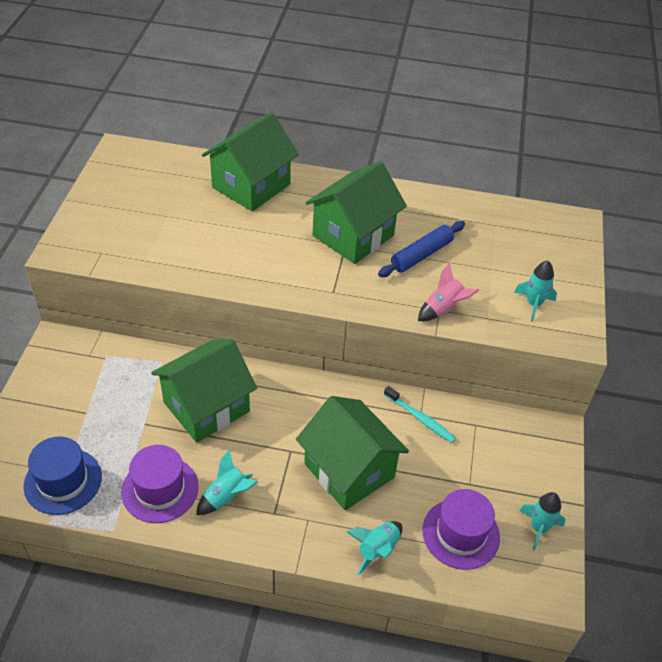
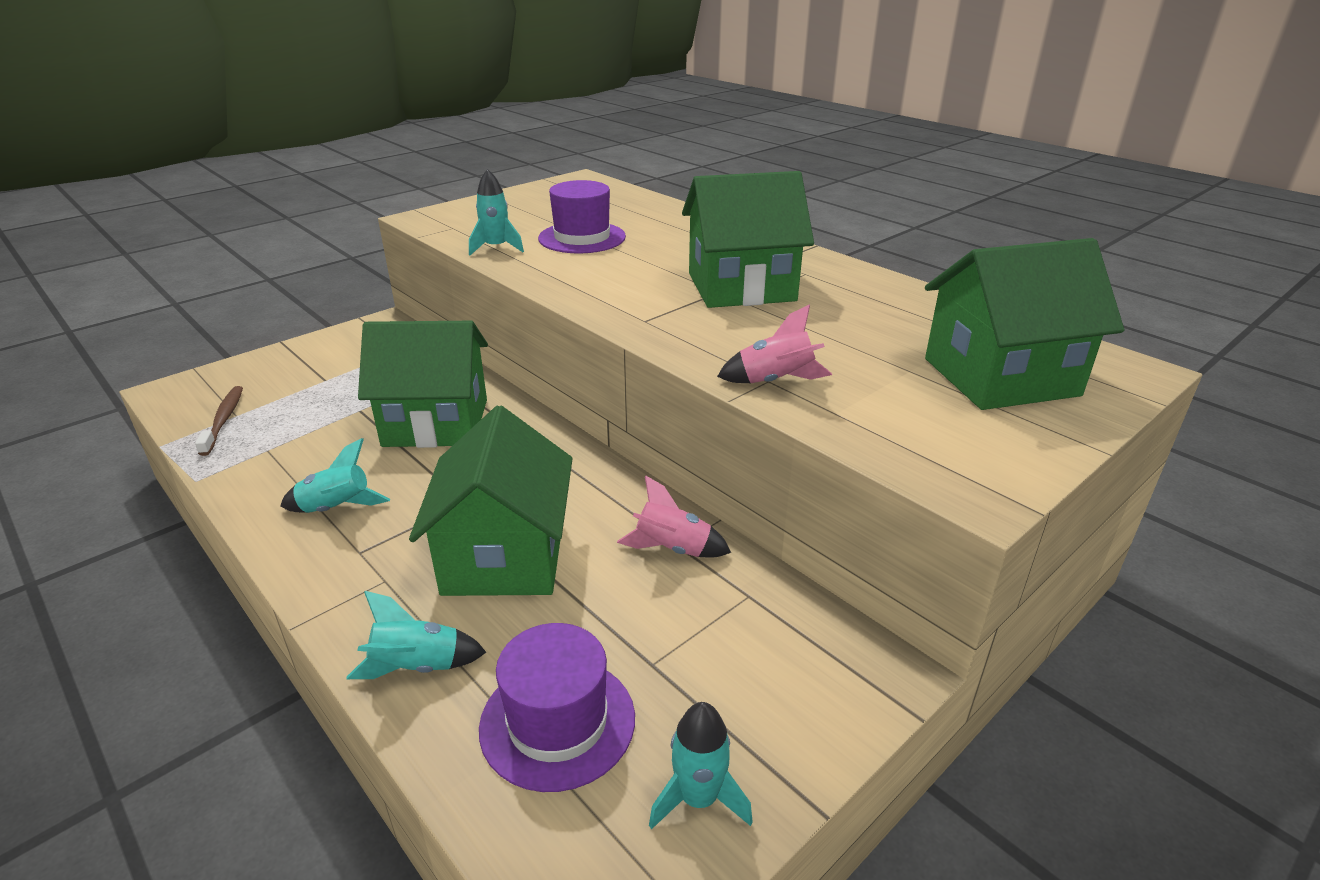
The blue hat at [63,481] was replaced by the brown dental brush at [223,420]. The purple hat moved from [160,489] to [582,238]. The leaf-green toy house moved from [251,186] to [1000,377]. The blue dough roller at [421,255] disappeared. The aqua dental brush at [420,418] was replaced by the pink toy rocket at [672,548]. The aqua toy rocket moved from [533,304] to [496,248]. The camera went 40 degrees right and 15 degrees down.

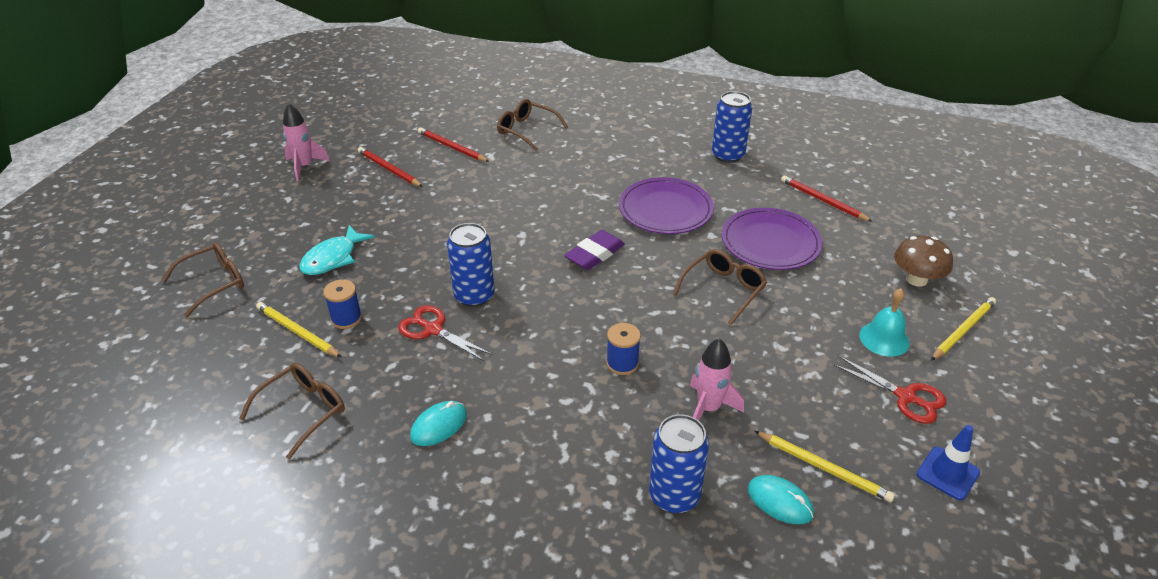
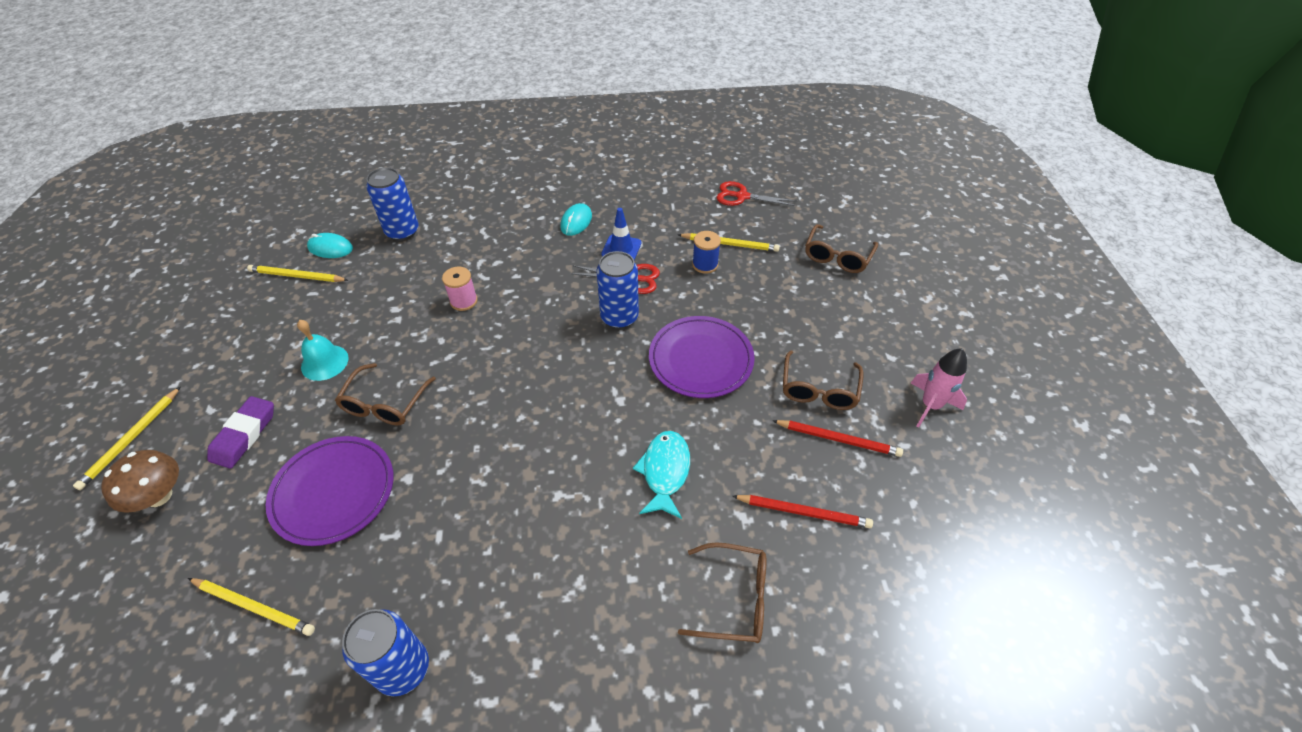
The brown spectacles moved from [303,411] to [819,389]. The aqua fish moved from [333,258] to [665,472]. The purple pencil eraser moved from [595,254] to [244,435]. The blue reel of thread at [622,363] became the pink reel of thread at [464,301]. The purple flat dish moved from [665,209] to [701,359]. The pink toy rocket at [708,408] disappeared. The crimson lead pencil at [823,201] became the yellow lead pencil at [254,607]. The crimson shears moved from [906,397] to [742,196]. The aqua bell moved from [884,339] to [324,362]. The blue road cone moved from [947,473] to [621,249]. The camera went 155 degrees right and 10 degrees up.

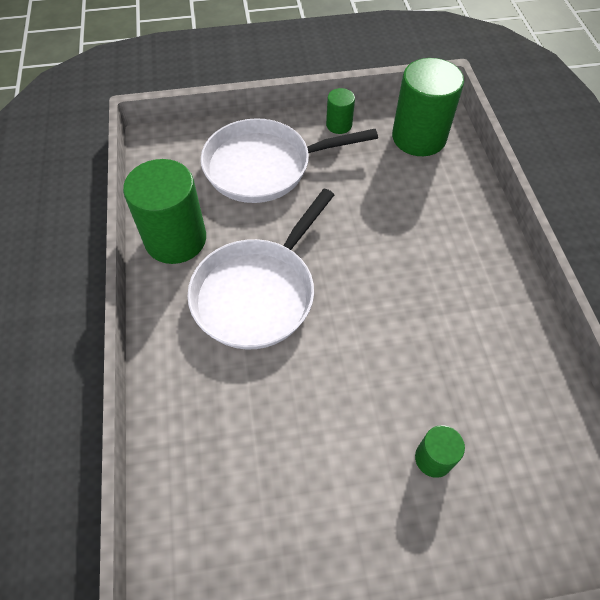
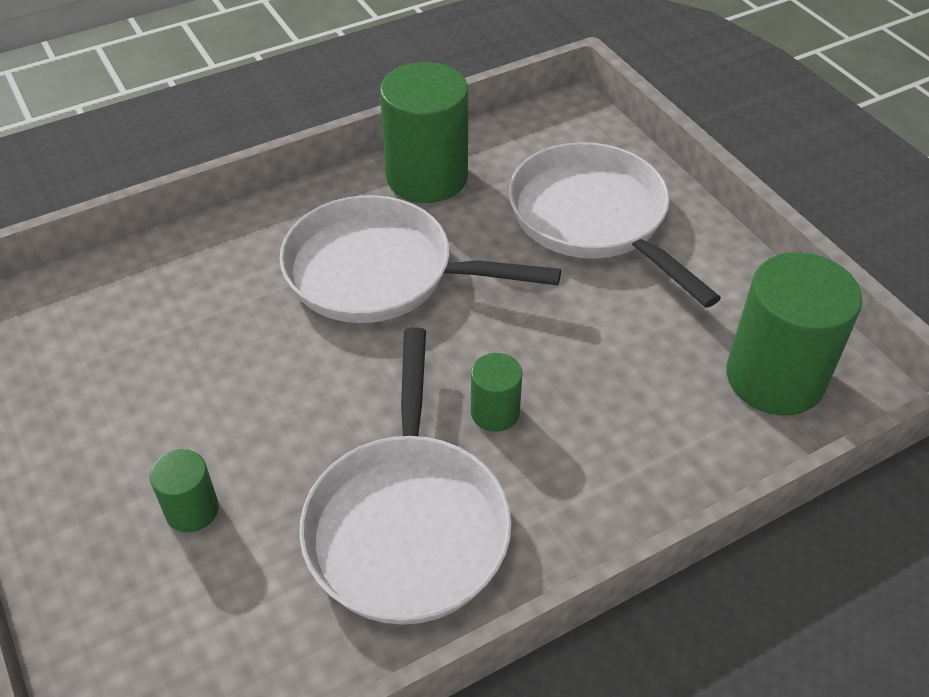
The leaf-green solid cylinder moved from [339,125] to [495,412]. The snow-white skillet at [407,524] appeared. The camera went 70 degrees right and 10 degrees down.

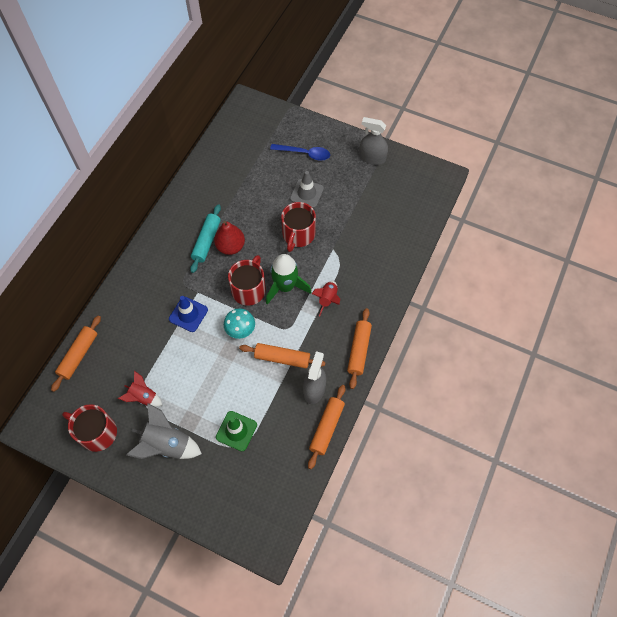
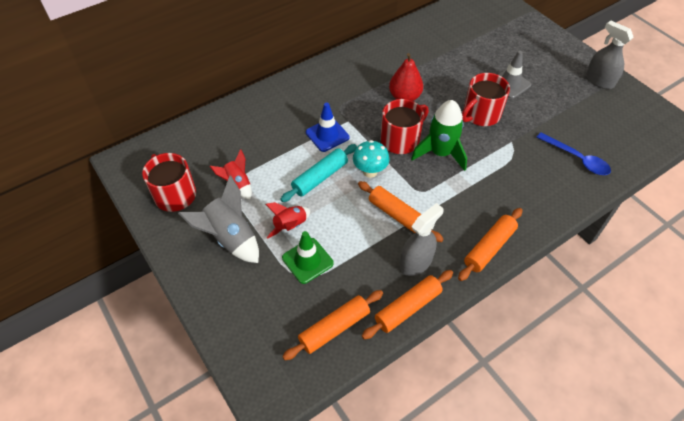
The bright orange dough roller moved from [78,355] to [334,328]. The aqua dough roller moved from [206,241] to [320,177]. The blue teaspoon moved from [304,154] to [577,159]. The crimson toy rocket moved from [327,299] to [290,226]. The camera went 30 degrees right and 10 degrees down.

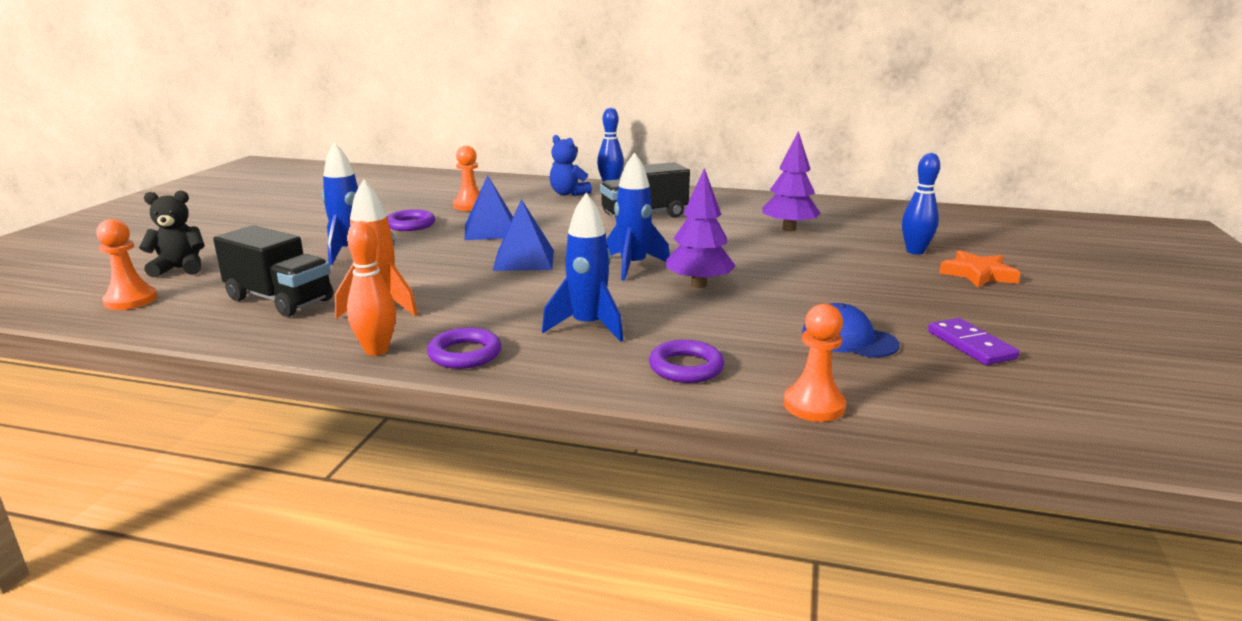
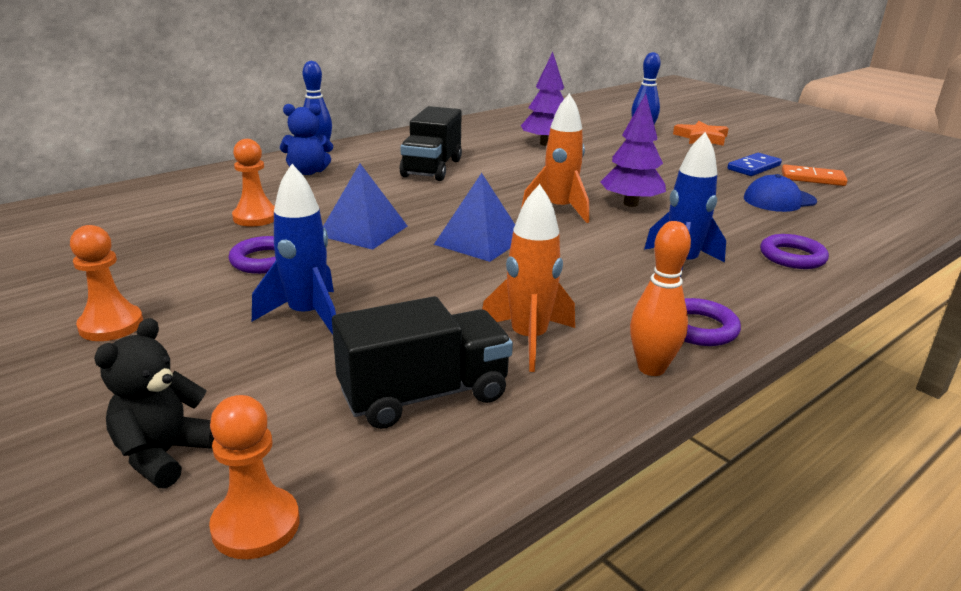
The blue toy rocket at [633,266] became the bright orange toy rocket at [559,210]. The bright orange game pawn moved from [813,405] to [111,325]. The purple domino tile at [970,345] became the bright orange domino tile at [812,178]. The blue domino tile at [754,167] appeared. The camera went 55 degrees left and 5 degrees up.

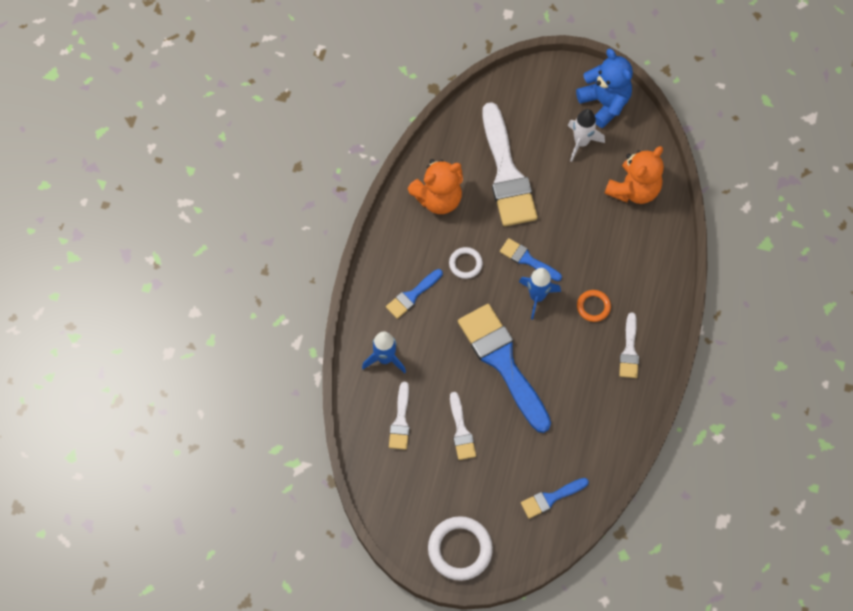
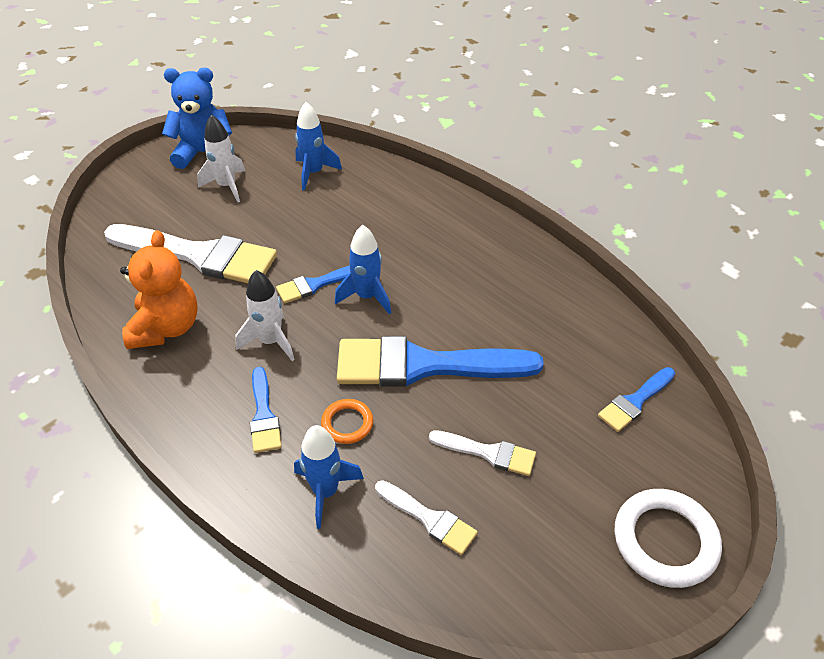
The snow-white hoop at [465,264] was replaced by the snow-white toy rocket at [271,341]. The blue brush at [551,498] turned 45 degrees clockwise. The bright orange hoop moved from [593,306] to [347,423]. The bright orange teddy at [633,189] was replaced by the blue toy rocket at [314,173]. The snow-white brush at [629,350] disappeared. The camera went 60 degrees left and 20 degrees down.

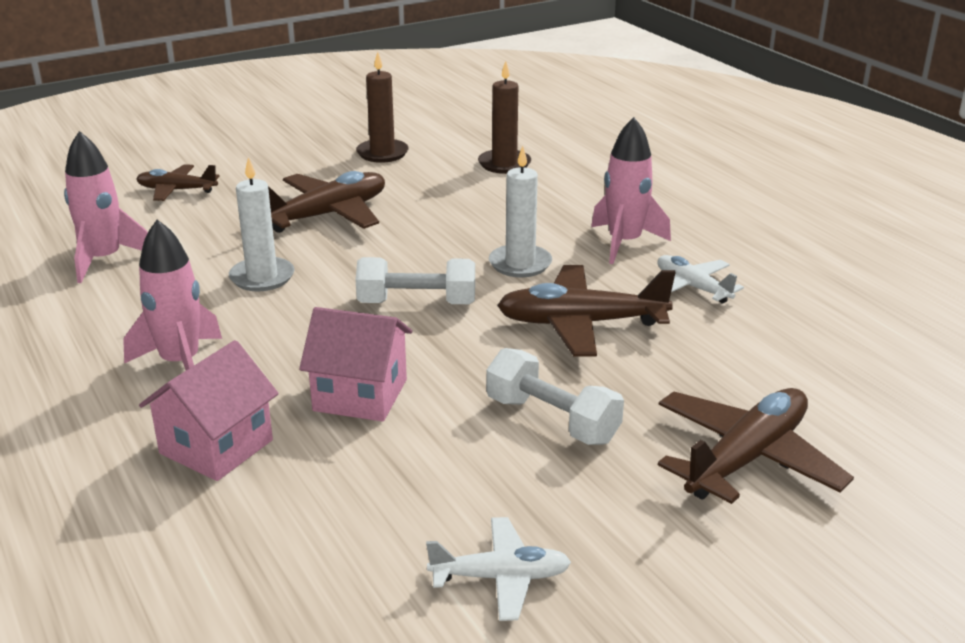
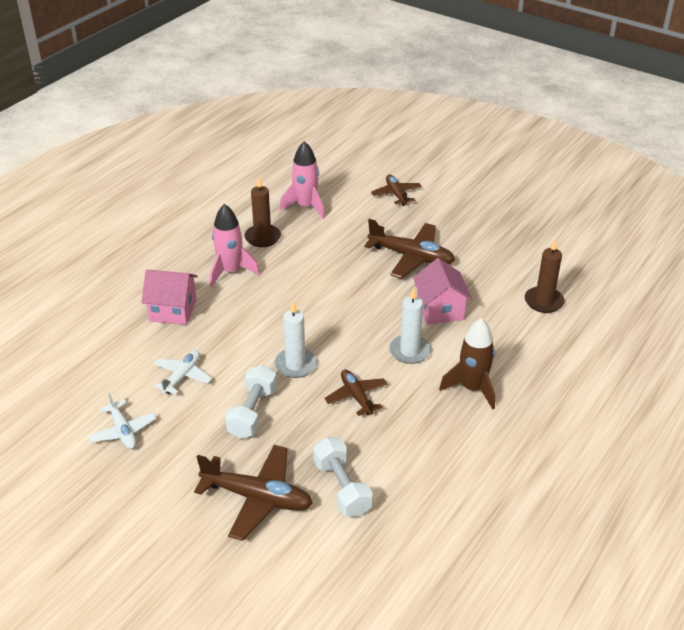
The snow-white wax candle moved from [262,277] to [295,365]. The pink toy house moved from [360,395] to [440,310]. The brown wax candle moved from [382,153] to [262,237]. The snow-white free weight moved from [417,303] to [342,488]. The brown aeroplane at [581,324] changed to 0.60 times the size. The pink toy rocket at [624,243] became the brown toy rocket at [472,388]. The snow-white aeroplane moved from [692,287] to [182,376]. The camera went 65 degrees right and 10 degrees up.

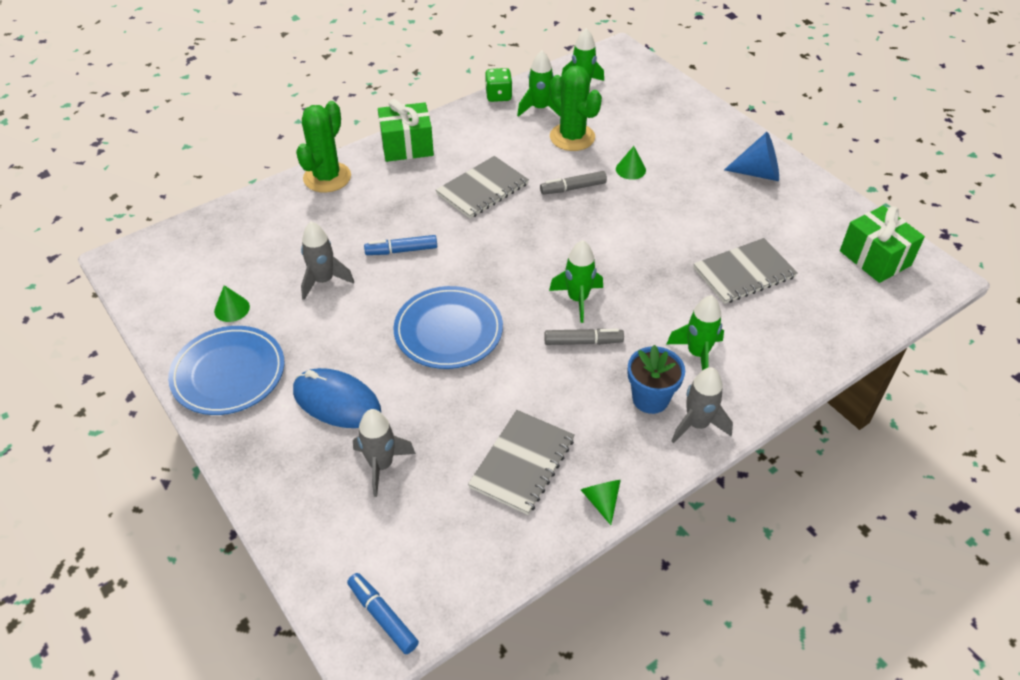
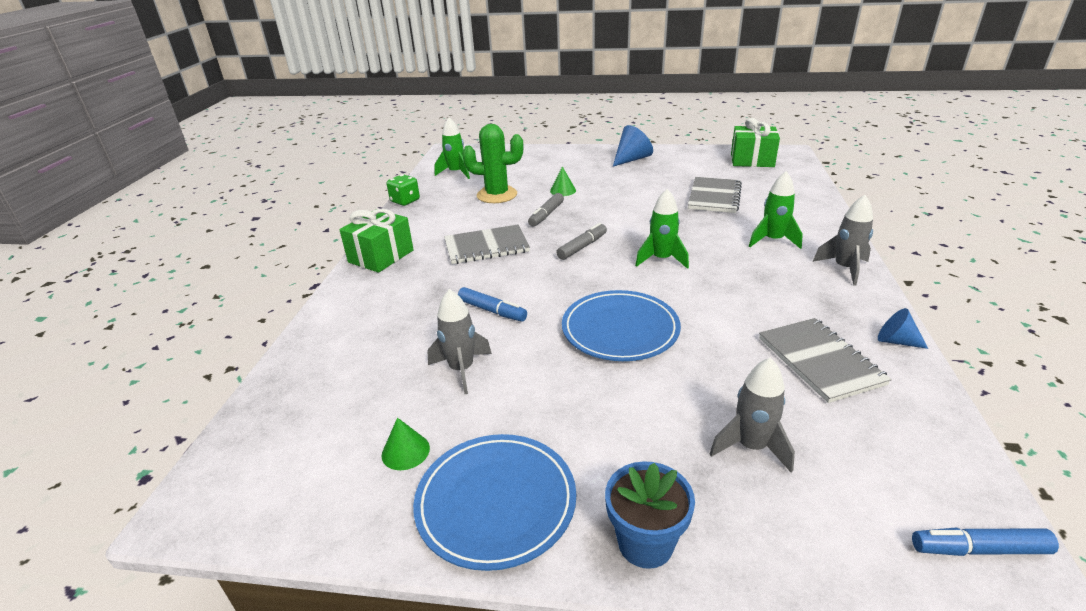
The blue computer mouse at [337,402] disappeared. The leaf-green cactus at [327,177] disappeared. The blue marker pen at [401,250] turned 90 degrees counterclockwise. The gray exercise book at [482,189] turned 75 degrees clockwise. The leaf-green toy rocket at [540,109] disappeared. The gray marker pen moved from [583,342] to [582,247]. The leaf-green cone at [601,501] became the blue cone at [896,341]. The blue potted plant moved from [650,398] to [645,543]. The camera went 45 degrees left and 15 degrees down.

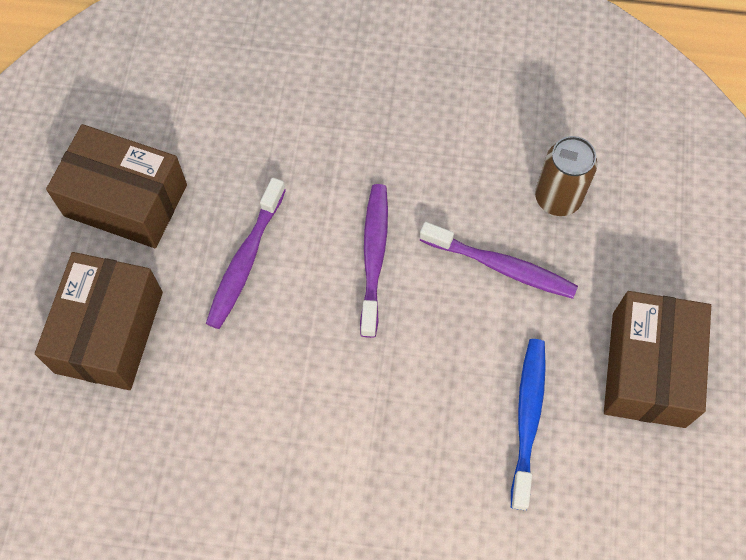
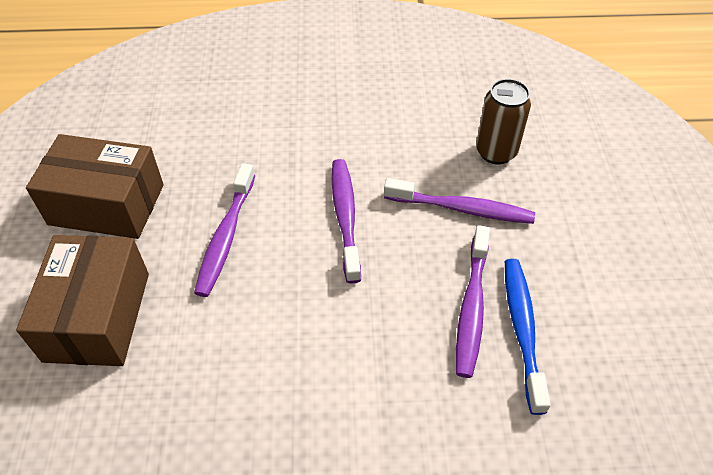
The brown package at [648,369] disappeared. The purple dental brush at [471,308] appeared. The camera went 10 degrees left and 15 degrees down.

